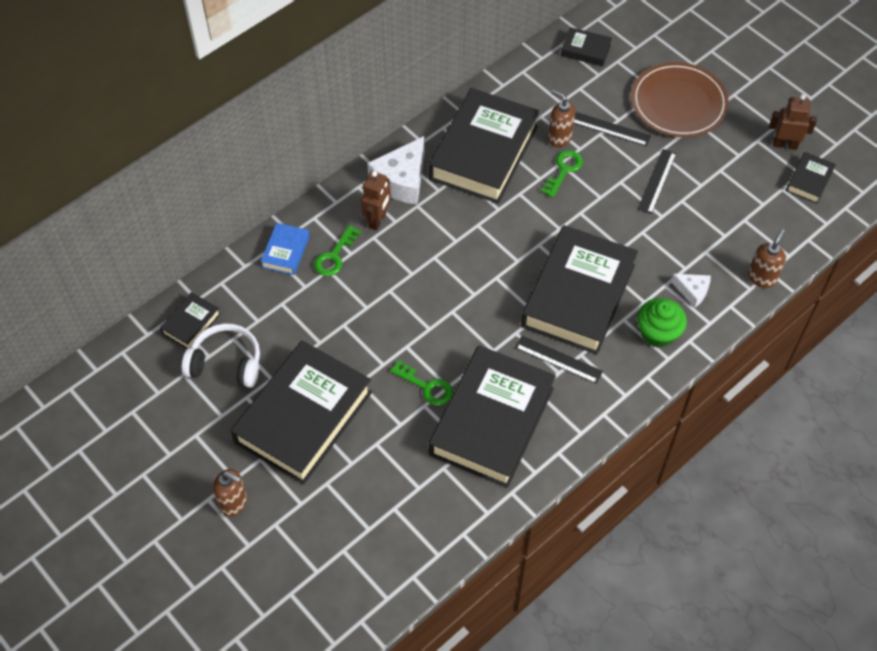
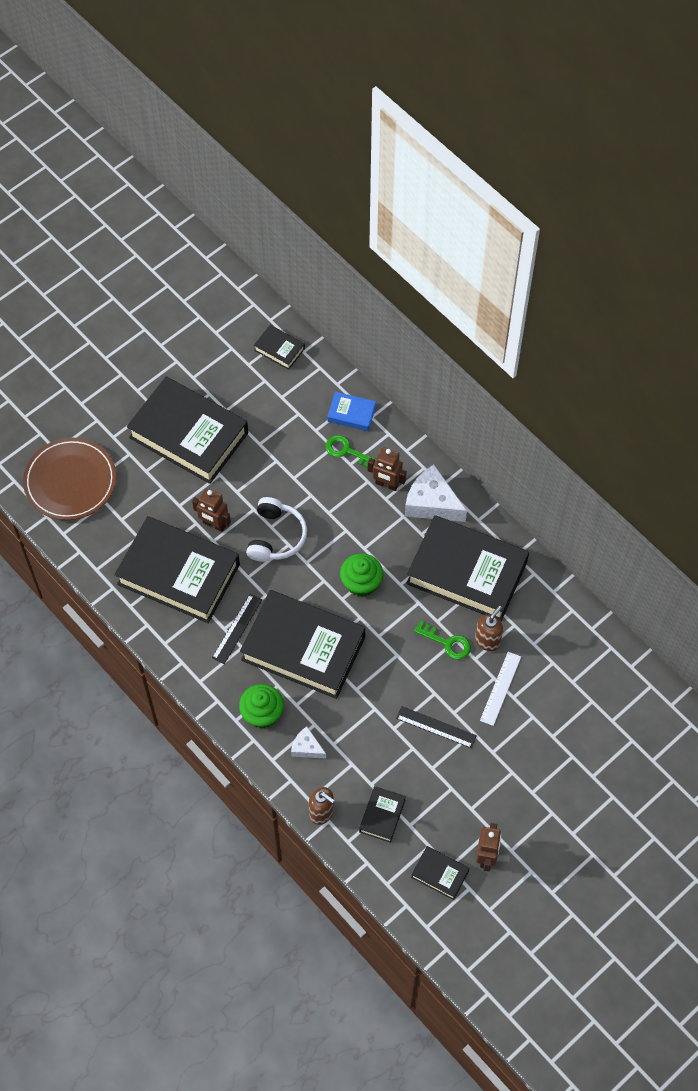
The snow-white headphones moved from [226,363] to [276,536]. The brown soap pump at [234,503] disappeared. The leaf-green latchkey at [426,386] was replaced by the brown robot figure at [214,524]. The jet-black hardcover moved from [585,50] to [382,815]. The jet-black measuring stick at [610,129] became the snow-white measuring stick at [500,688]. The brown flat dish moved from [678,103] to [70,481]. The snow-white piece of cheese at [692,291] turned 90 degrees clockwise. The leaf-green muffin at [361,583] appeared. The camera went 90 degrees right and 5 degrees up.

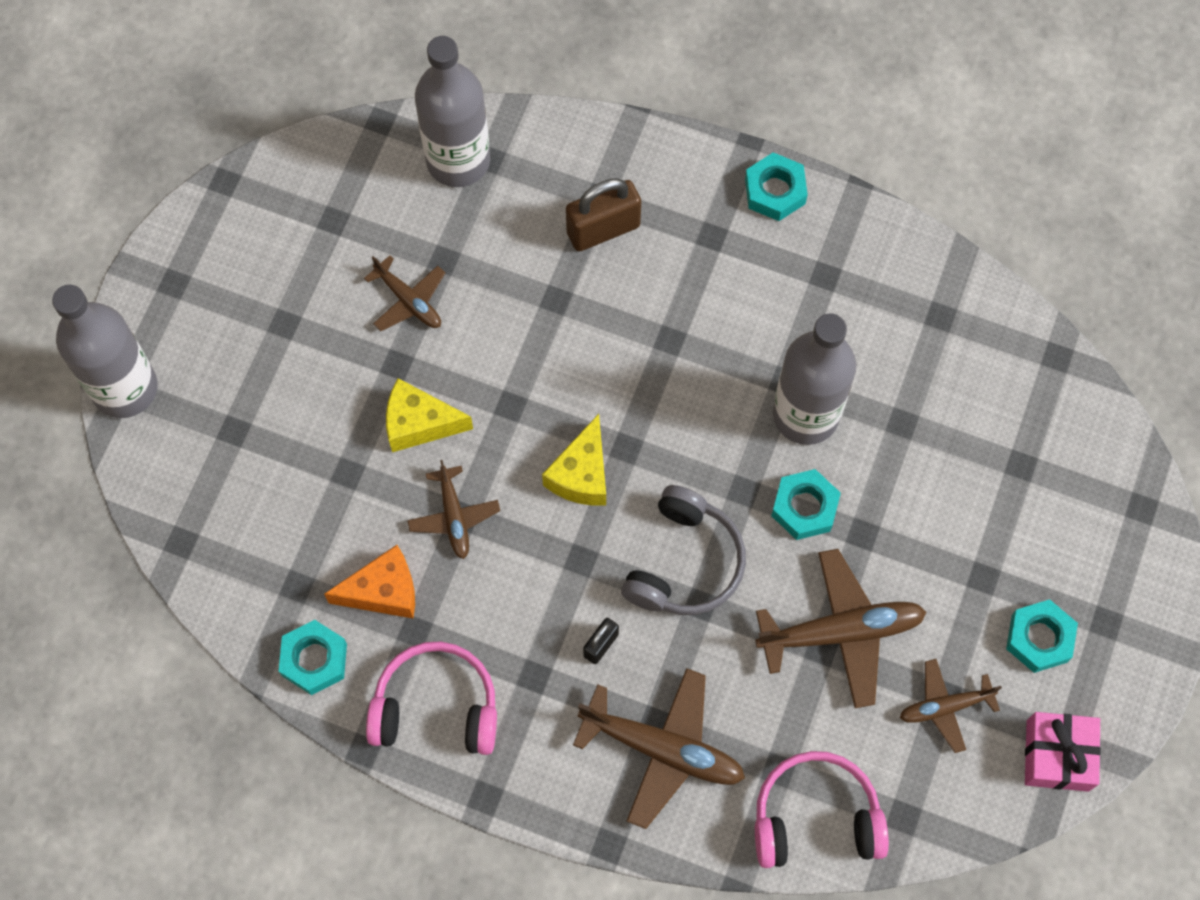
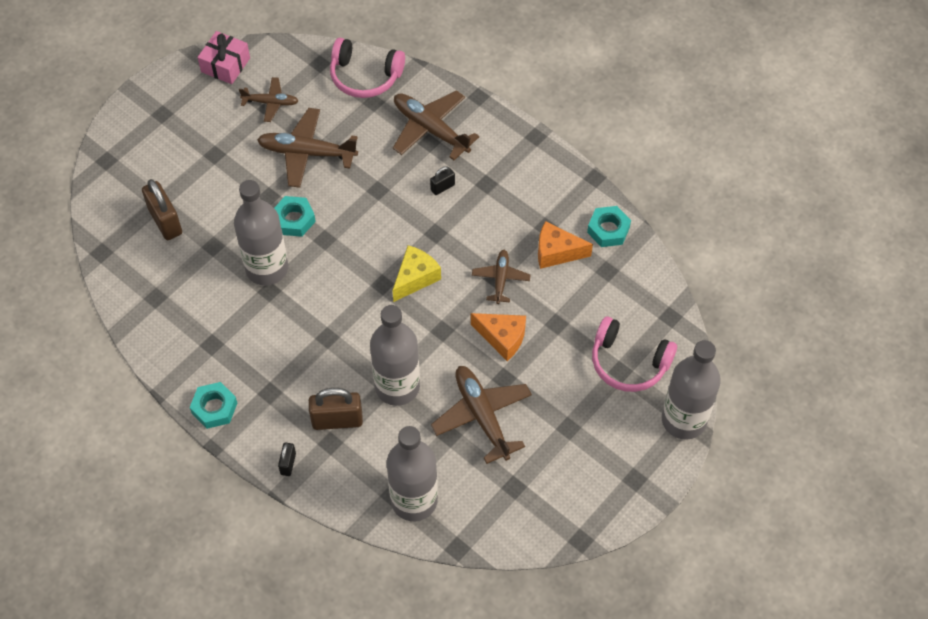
The brown aeroplane at [409,301] changed to 1.71 times the size. The pink headphones moved from [436,707] to [629,362]. The yellow piece of cheese at [419,423] became the bright orange piece of cheese at [502,338]. The gray headphones at [684,563] disappeared. The aqua nut at [1039,638] disappeared. The brown small lock at [165,221] appeared. The jet-black small lock at [288,464] appeared. The gray bottle at [397,386] appeared. The camera went 160 degrees left and 10 degrees down.

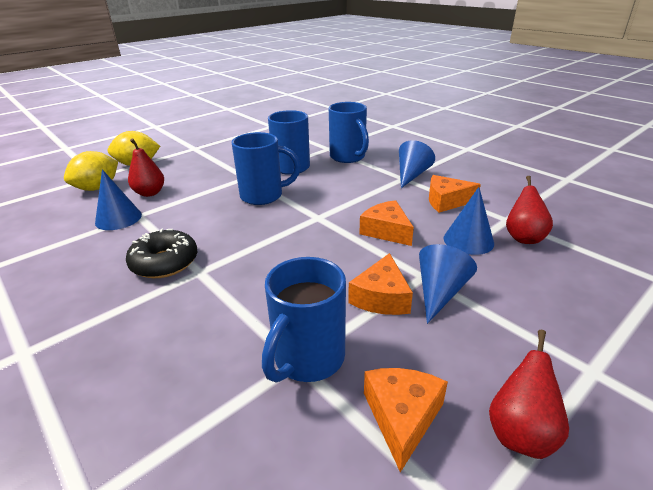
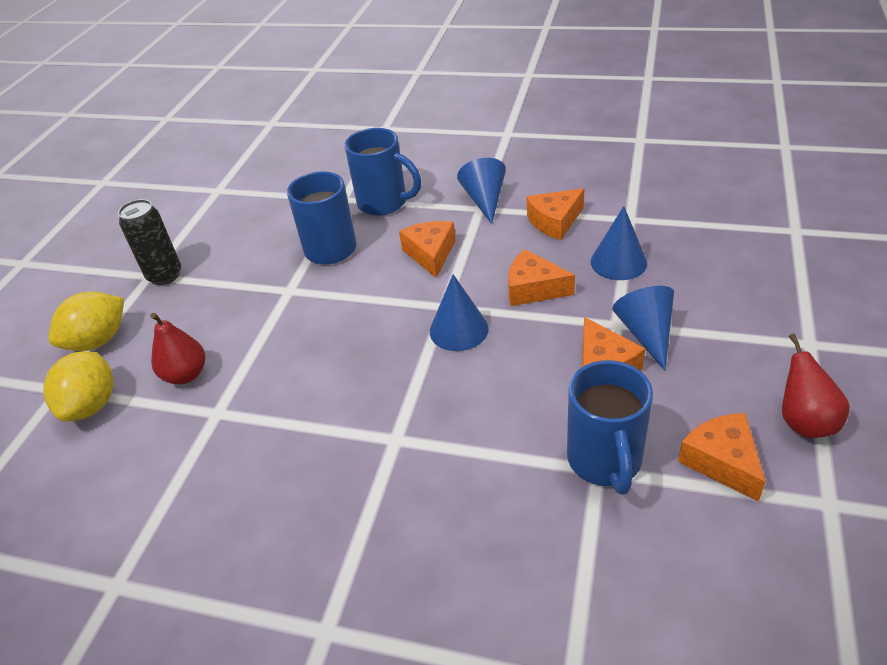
The blue cone moved from [118,218] to [458,329]. The jet-black doughnut at [164,262] disappeared. The blue mug at [263,196] disappeared. The crimson pear fruit at [523,237] disappeared. The jet-black soda can at [165,275] appeared. The bright orange piece of cheese at [430,254] appeared. The camera went 30 degrees left and 10 degrees up.

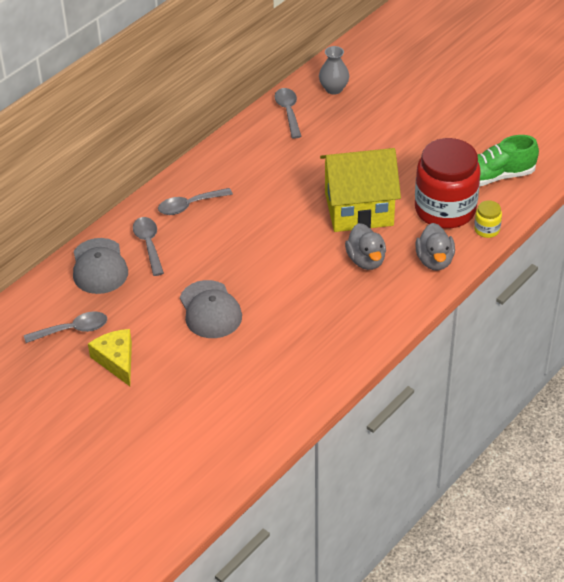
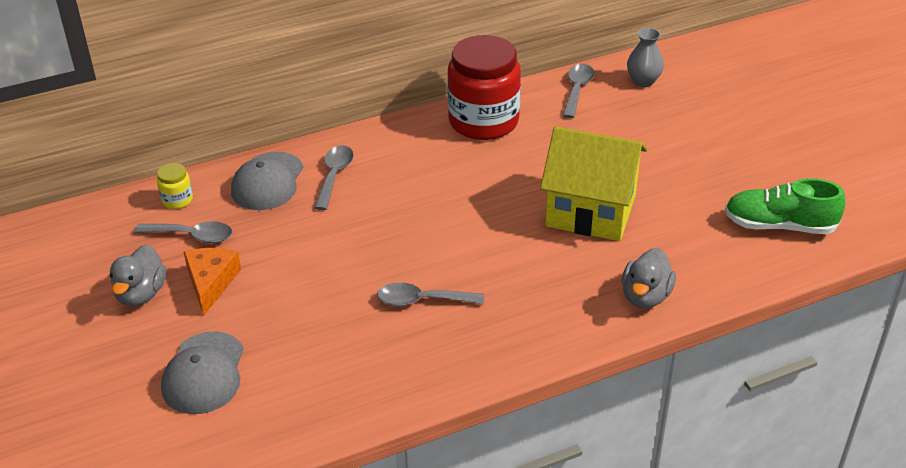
The yellow piece of cheese at [116,360] became the bright orange piece of cheese at [211,283]. The gray teaspoon moved from [189,205] to [422,300]. The gray baseball cap moved from [210,310] to [204,373]. The gray duck moved from [366,260] to [141,294]. The crimson jar moved from [445,209] to [483,121]. The yellow jar moved from [487,229] to [177,200]. The camera went 25 degrees right and 5 degrees down.

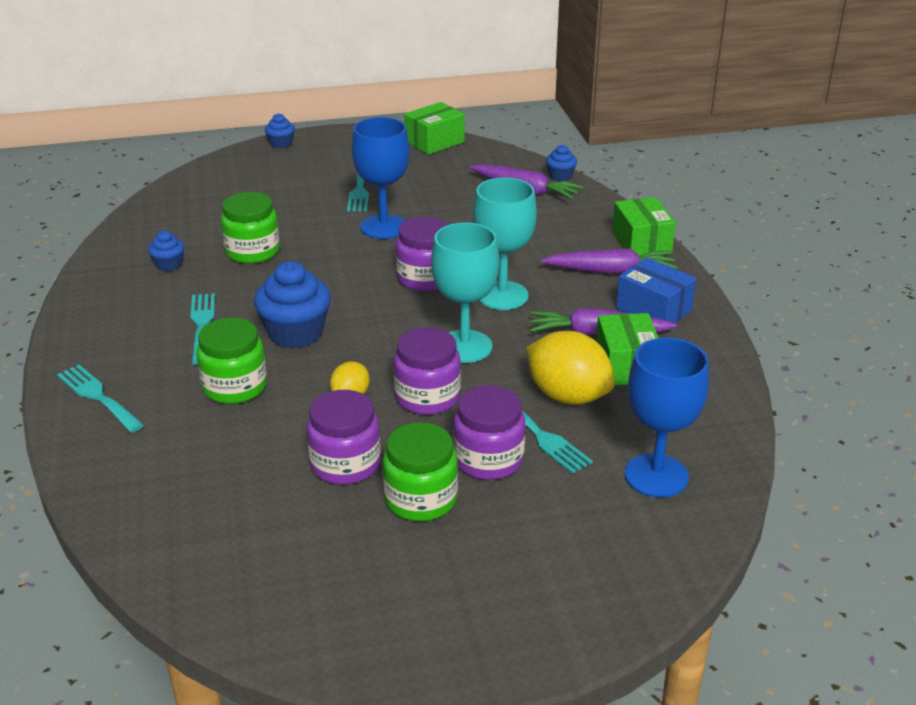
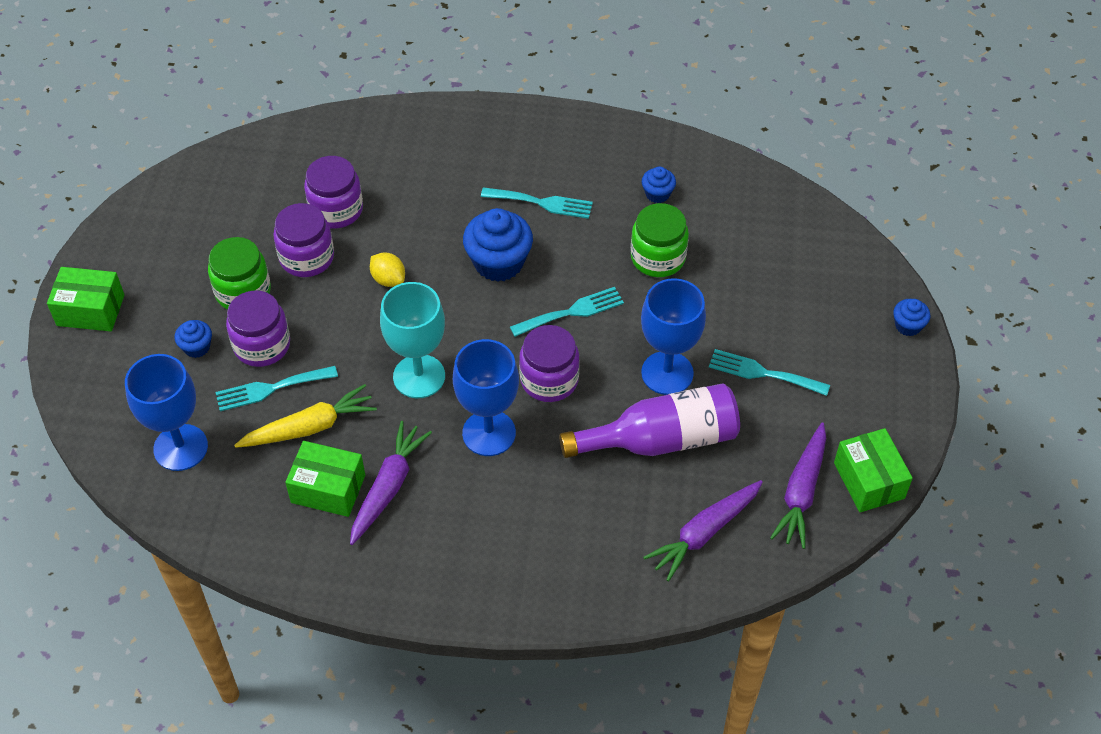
The aqua dinner fork moved from [97,396] to [572,312]. The leaf-green jar at [235,387] disappeared. The purple jar moved from [427,397] to [336,210]. The aqua goblet at [502,295] became the blue goblet at [489,433]. The yellow citrus fruit at [568,396] was replaced by the yellow toy carrot at [310,427]. The purple toy carrot moved from [611,271] to [801,492]. The blue muffin moved from [560,176] to [196,347]. The leaf-green package moved from [641,243] to [90,310]. The blue package at [653,309] disappeared. The purple bottle at [661,440] appeared. The camera went 110 degrees right and 20 degrees up.

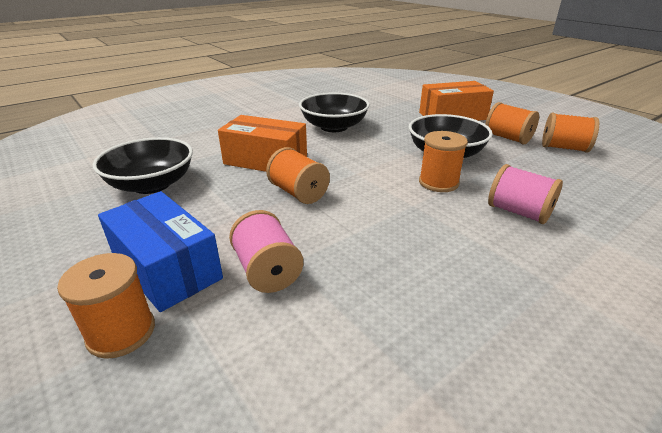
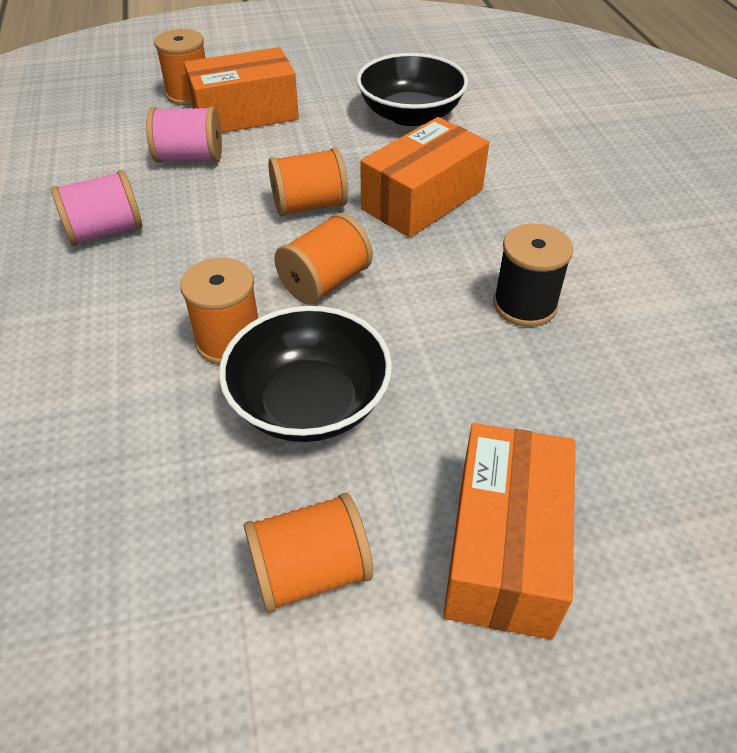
The blue package at [167,267] became the bright orange package at [245,114]. The jet-black serving bowl at [334,127] was replaced by the jet-black reel of thread at [524,305]. The pink reel of thread moved from [518,212] to [105,231]. The bright orange reel of thread moved from [563,148] to [325,282]. The camera went 115 degrees right and 15 degrees up.

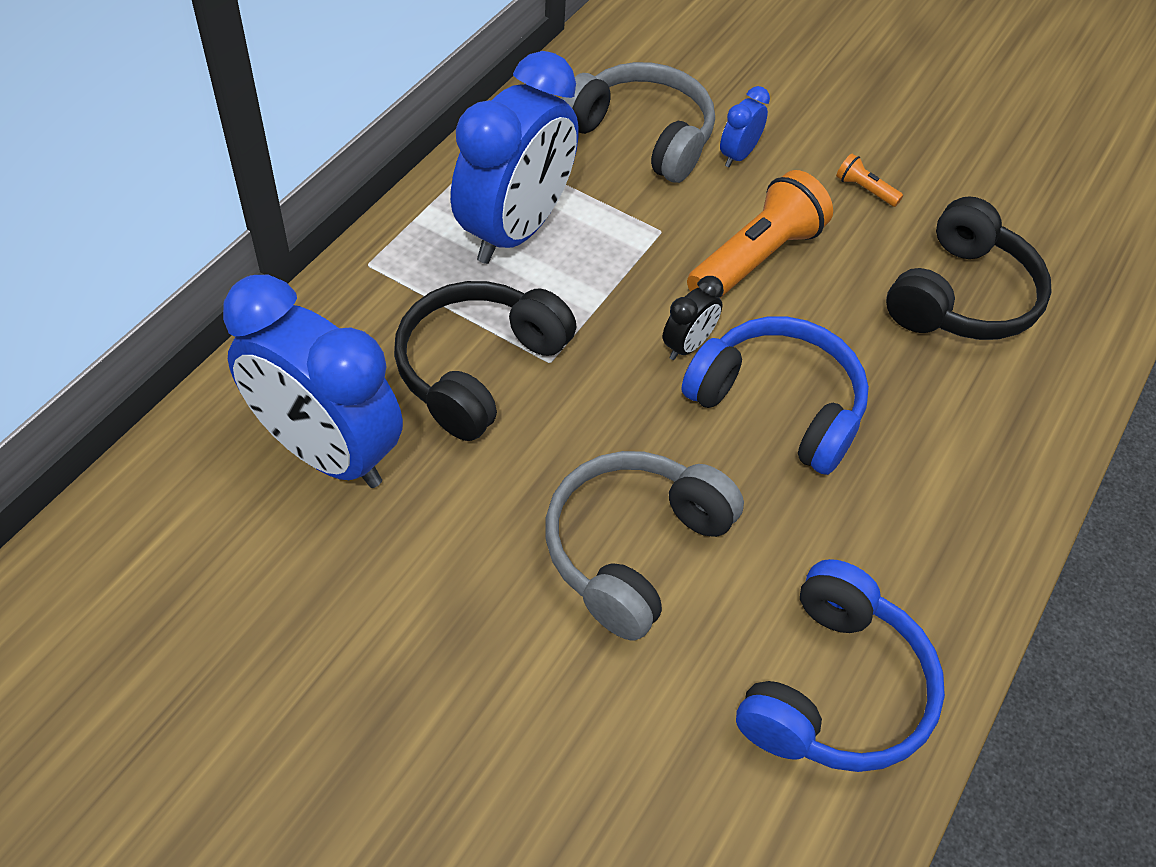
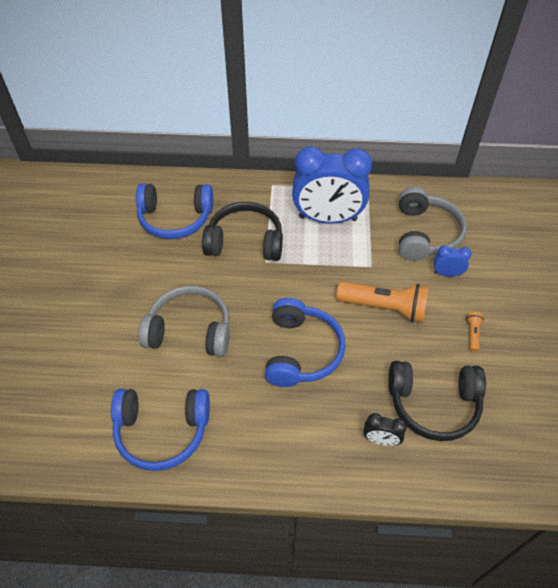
The blue clock at [327,452] was replaced by the blue headphones at [175,218]. The jet-black clock moved from [687,346] to [381,440]. The camera went 65 degrees right and 0 degrees up.

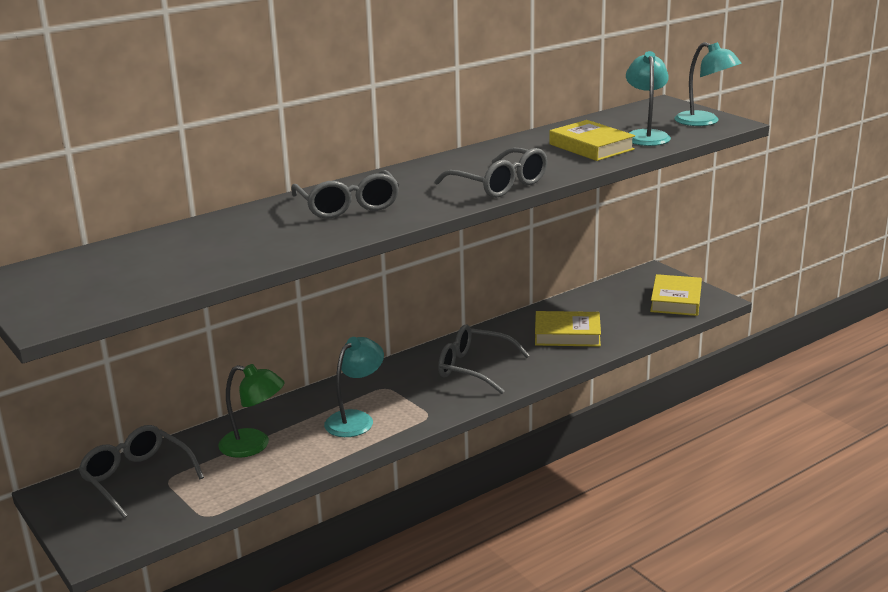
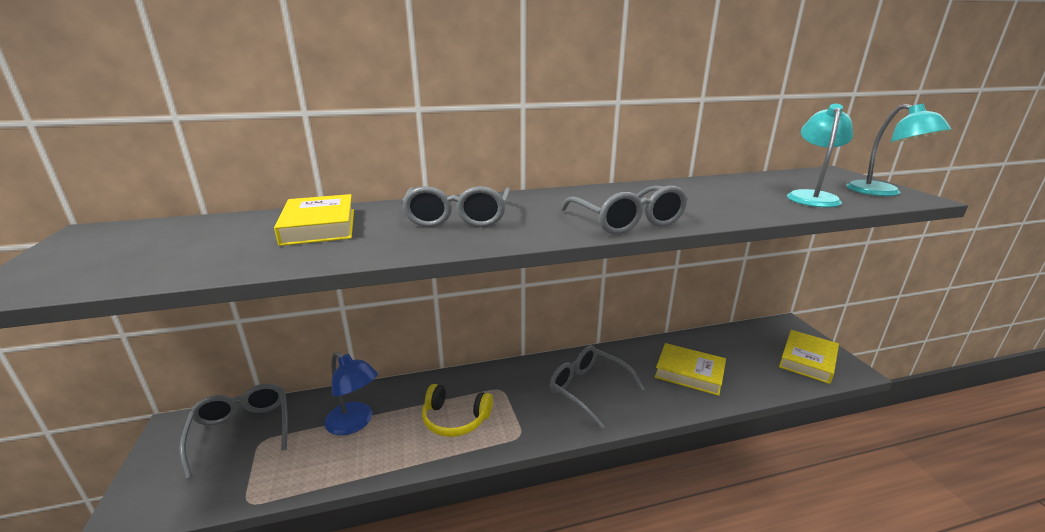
The leaf-green lamp at [254,445] became the blue lamp at [355,423]. The aqua lamp at [356,419] was replaced by the yellow headphones at [455,419]. The yellow hardcover moved from [591,147] to [319,226]. The camera went 20 degrees right and 0 degrees up.

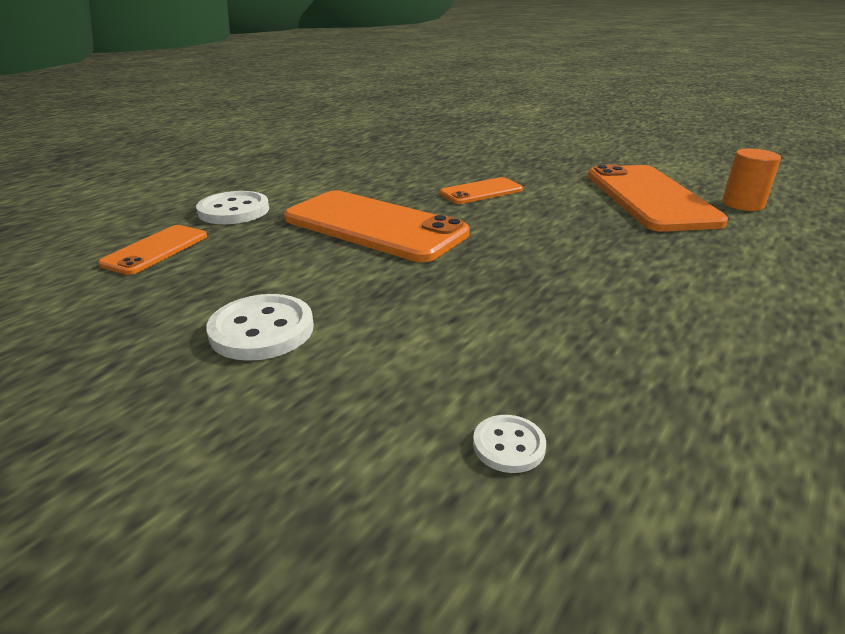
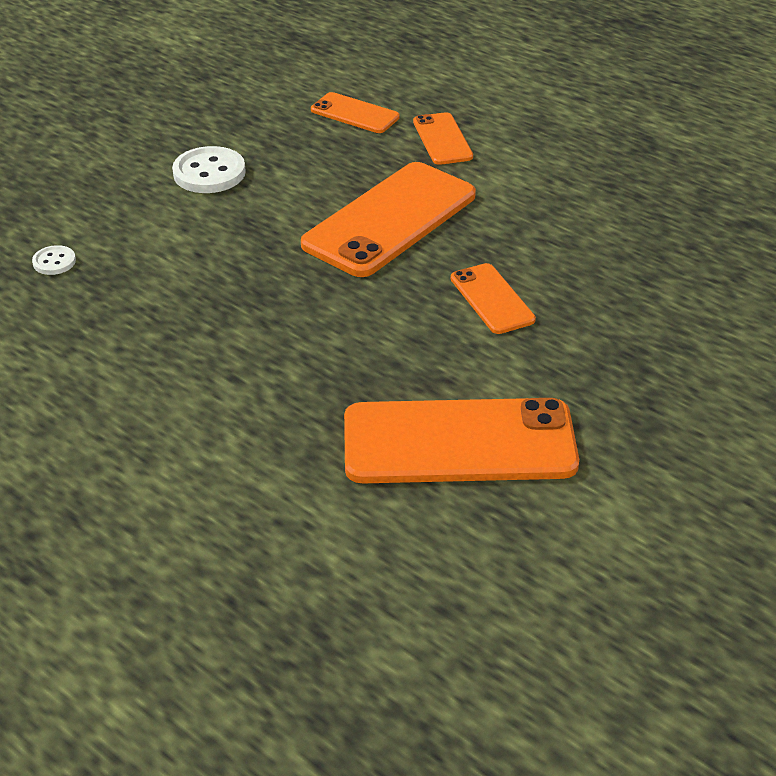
The snow-white button at [234,211] was replaced by the bright orange smartphone at [442,139]. The bright orange solid cylinder at [742,204] disappeared. The camera went 95 degrees right and 10 degrees up.

